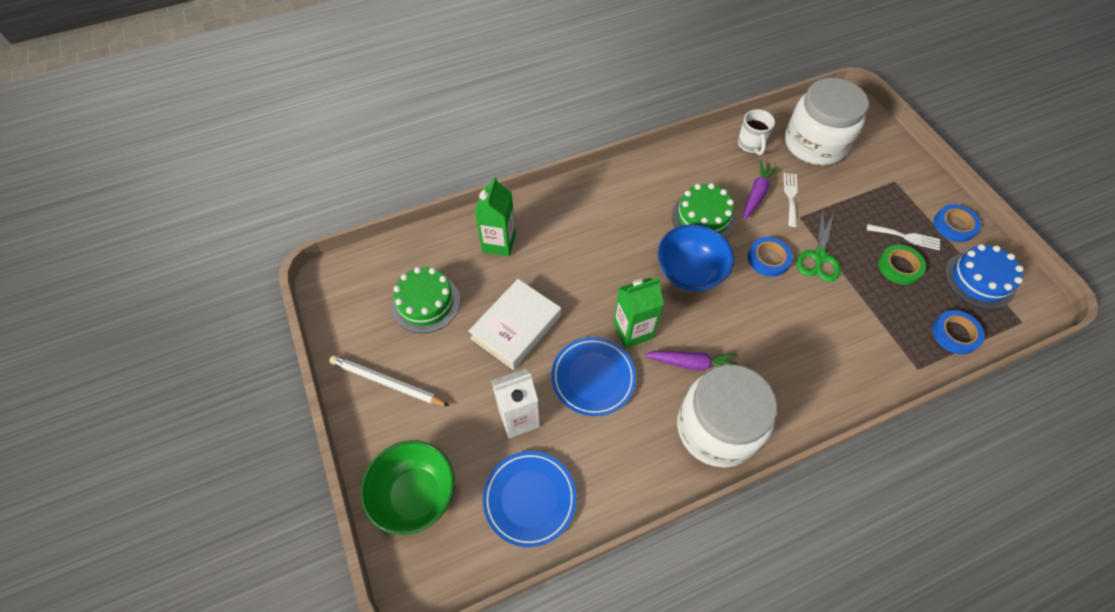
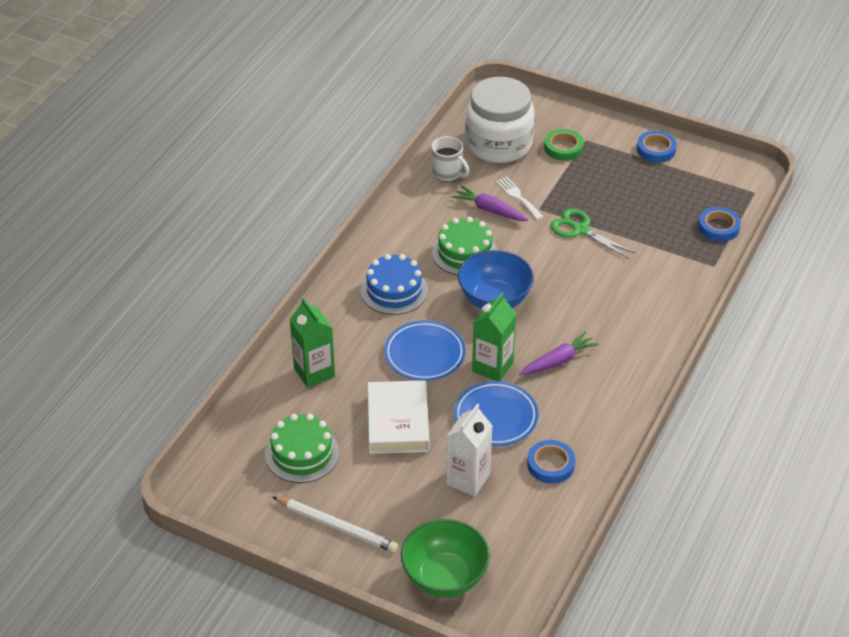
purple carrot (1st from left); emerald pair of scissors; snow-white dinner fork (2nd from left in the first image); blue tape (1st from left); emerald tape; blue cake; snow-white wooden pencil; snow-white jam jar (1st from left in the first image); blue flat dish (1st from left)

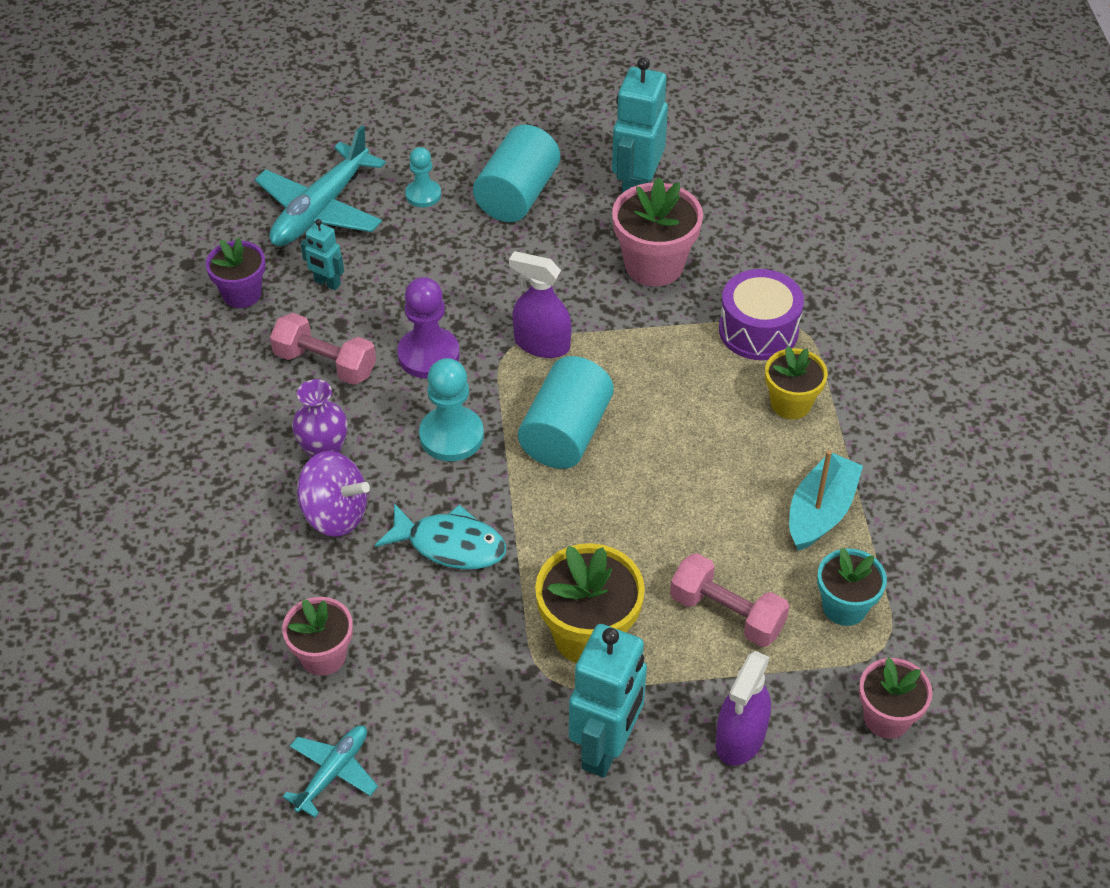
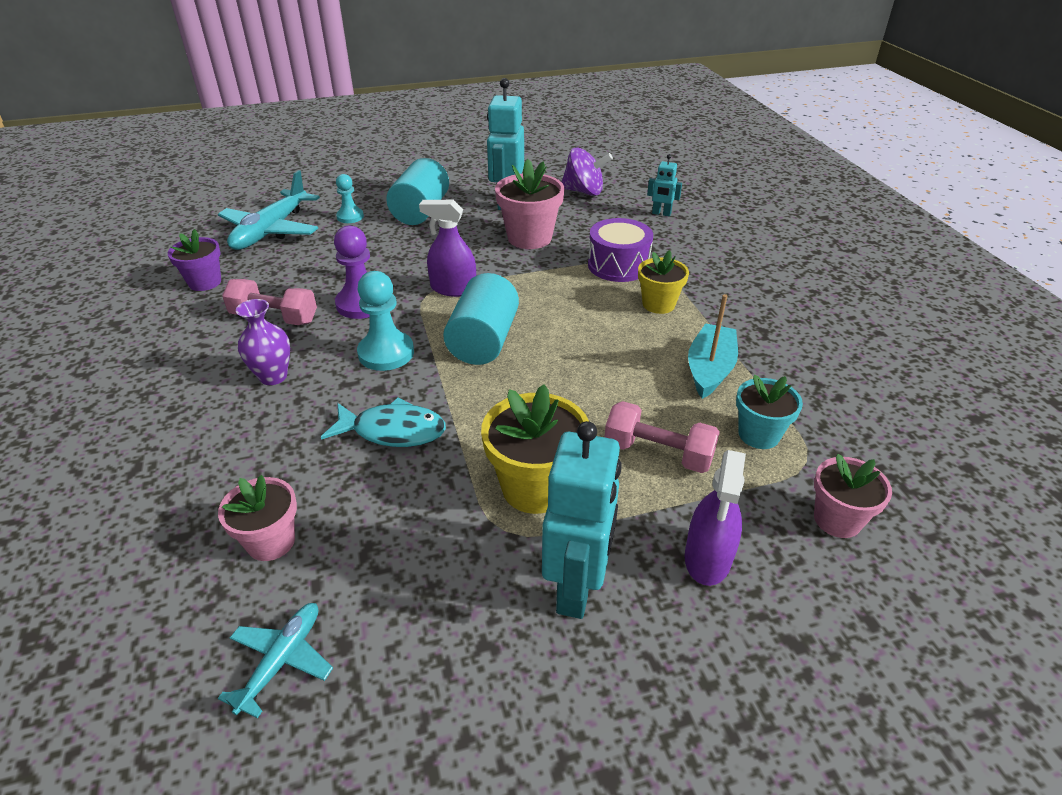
teal robot (3rd from left); purple toy top

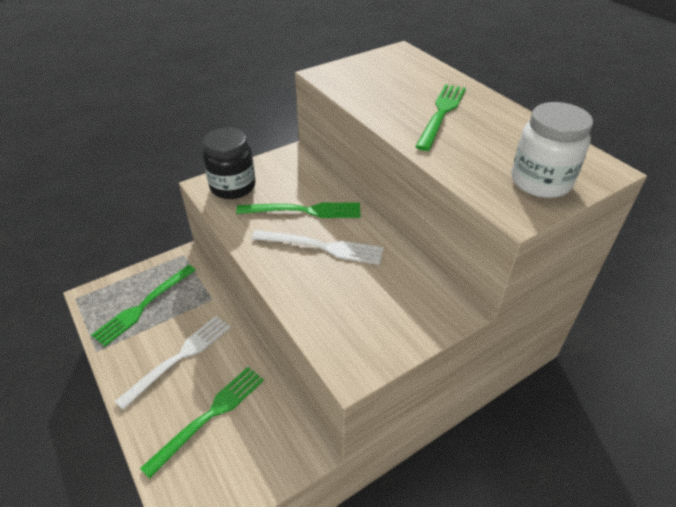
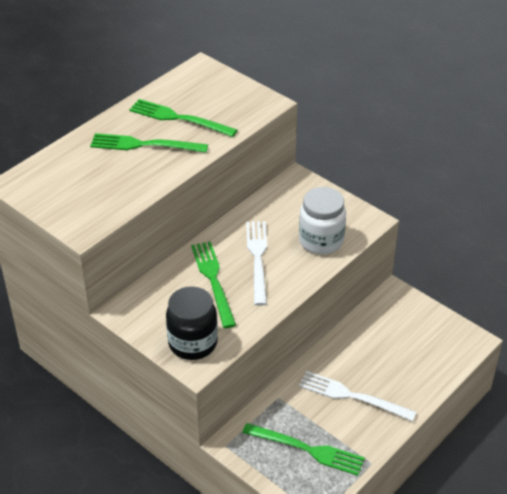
snow-white jam jar; emerald dinner fork (2nd from left)

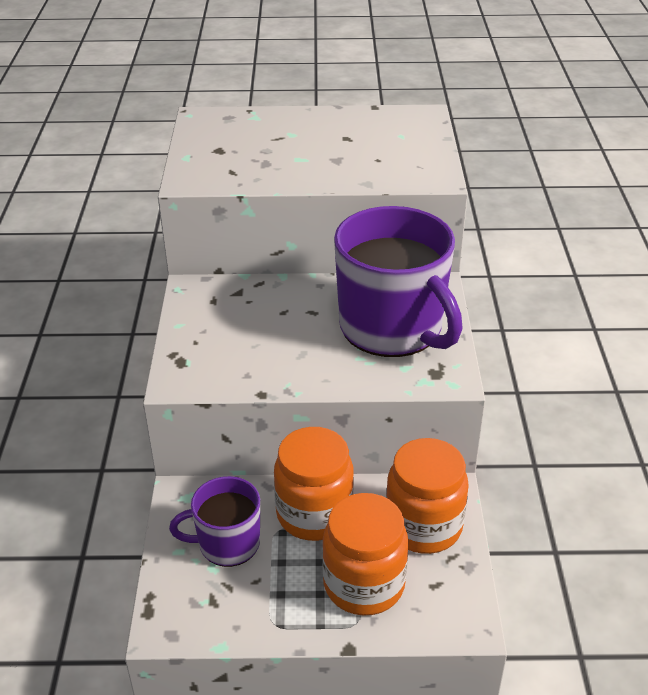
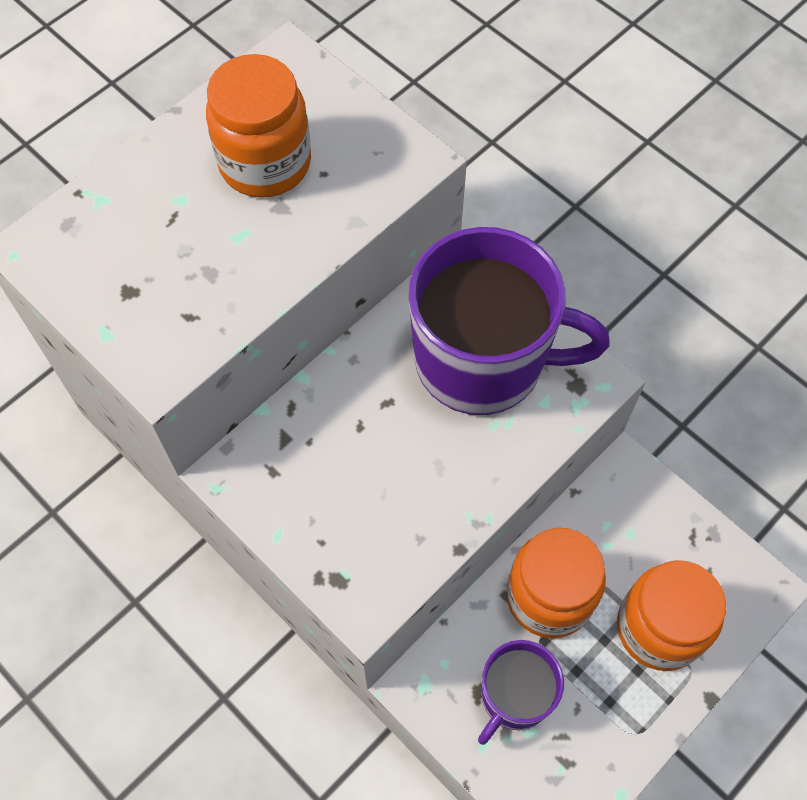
bright orange jam jar (1st from left)

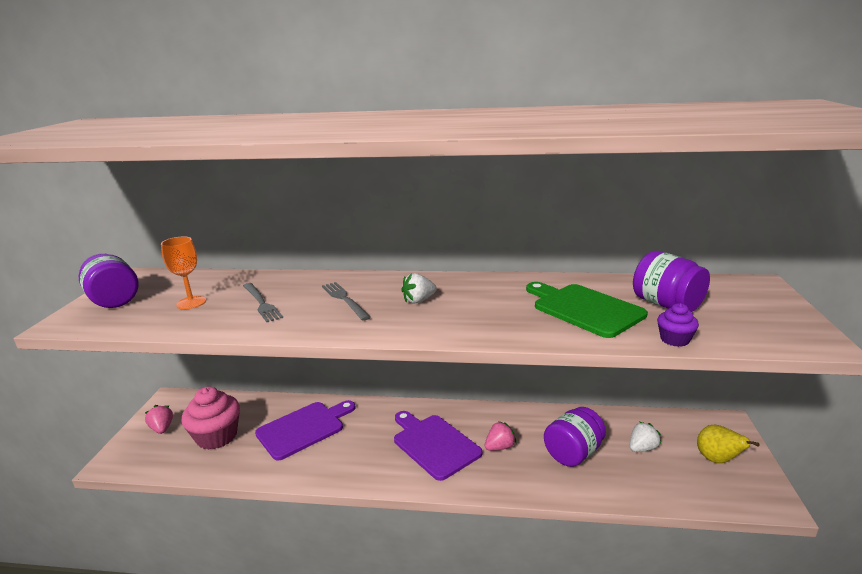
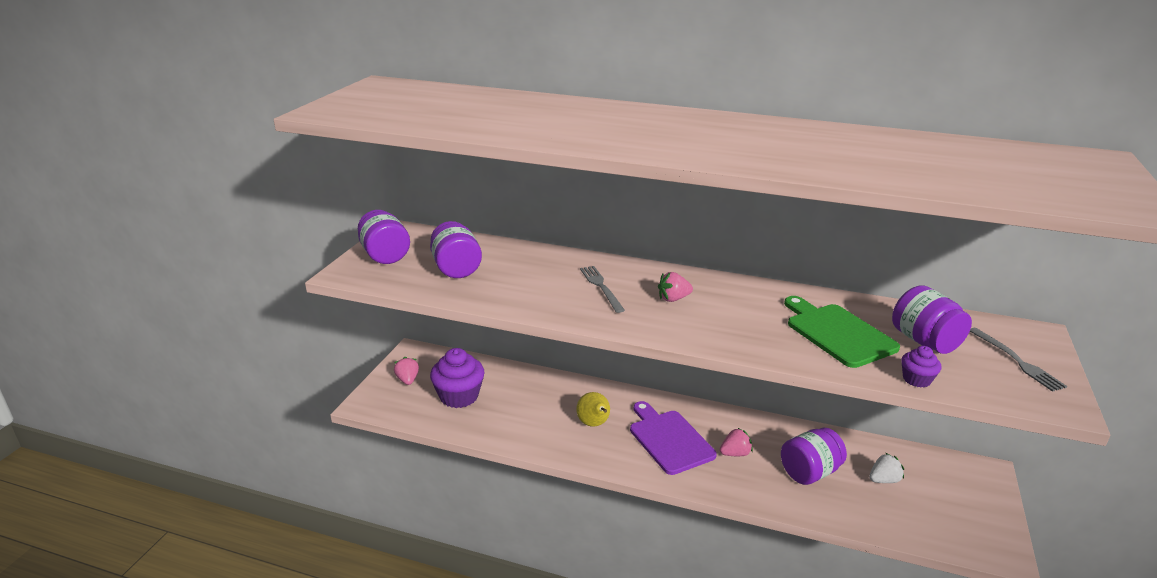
purple jam jar (2nd from left); rose-pink berry (2nd from left); ash-grey dinner fork (2nd from left); purple cupcake (1st from left); purple bread board (1st from left in the first image); bright yellow pear fruit

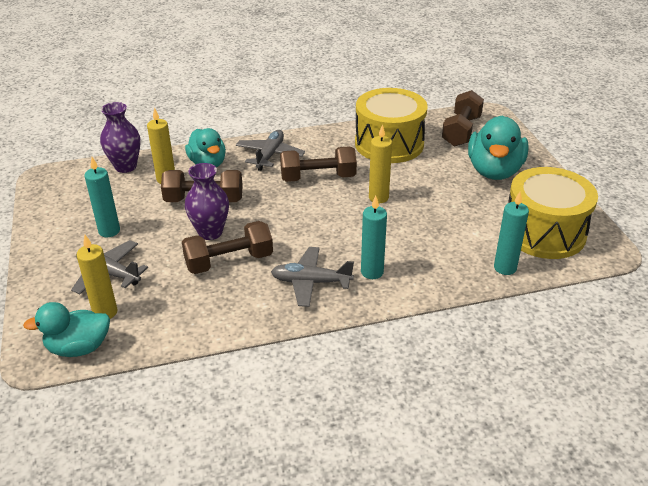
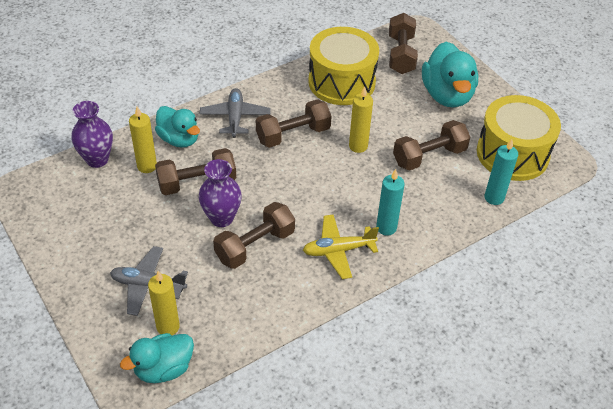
teal candle (1st from left in the first image); bright yellow aeroplane; brown hand weight (5th from left)

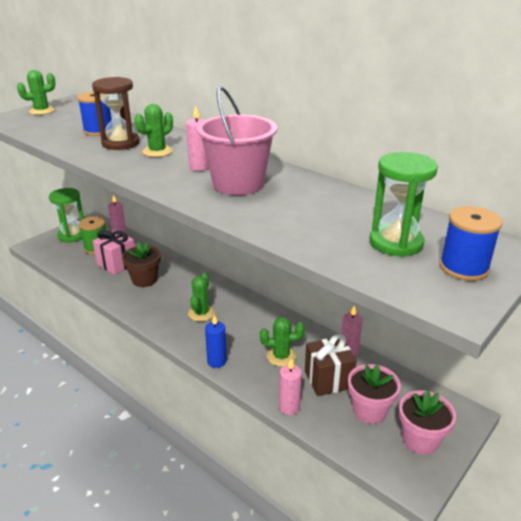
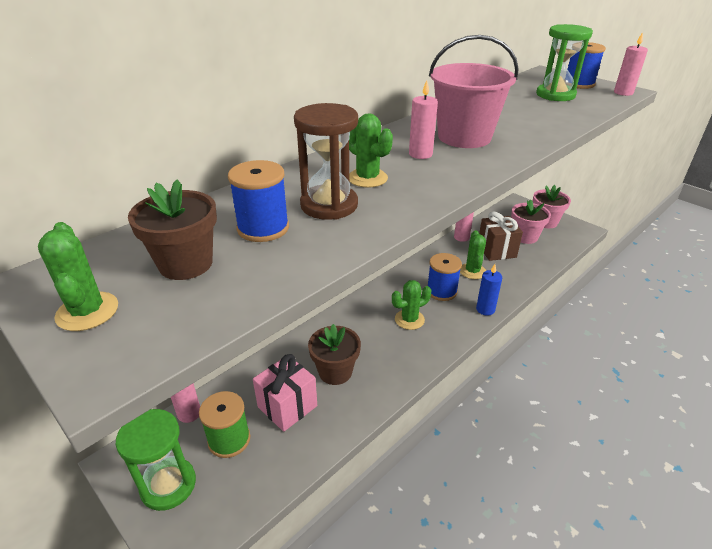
emerald prickly plant (3rd from left); rose-pink candle (4th from left); brown plant pot (1st from left); blue reel of thread (2nd from left)

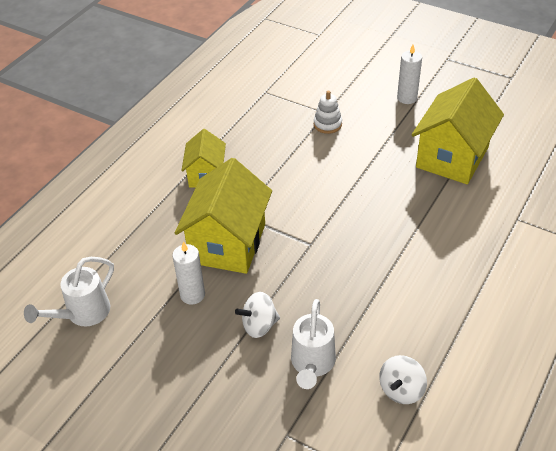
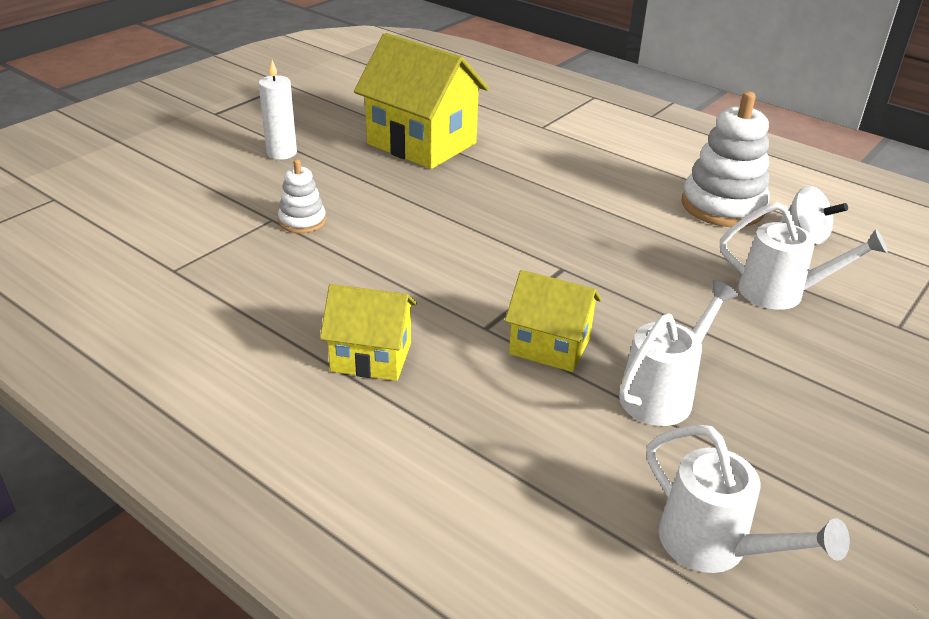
bright yellow cottage (3rd from left); snow-white watering pot (1st from left); snow-white toy top (1st from left in the first image); snow-white ring stacker (2nd from left)

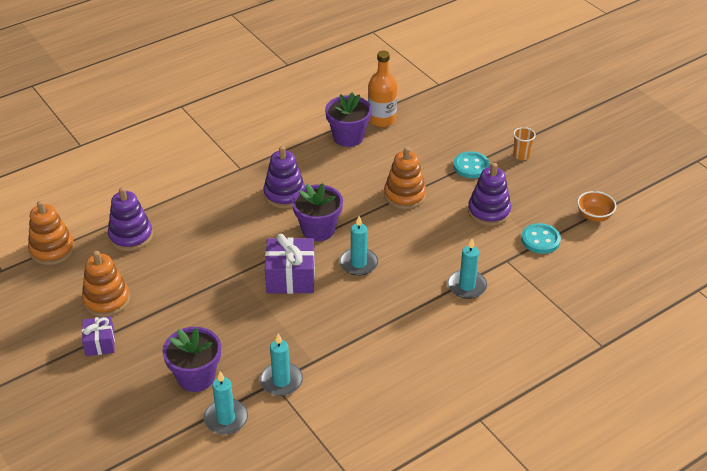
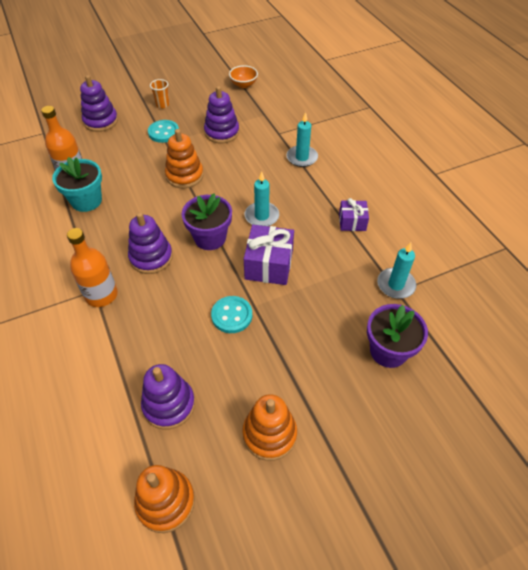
teal plant pot; teal shirt button (2nd from left); purple present (2nd from left); teal candle (1st from left in the first image); purple ring stacker (1st from left); bright orange bottle (2nd from left)

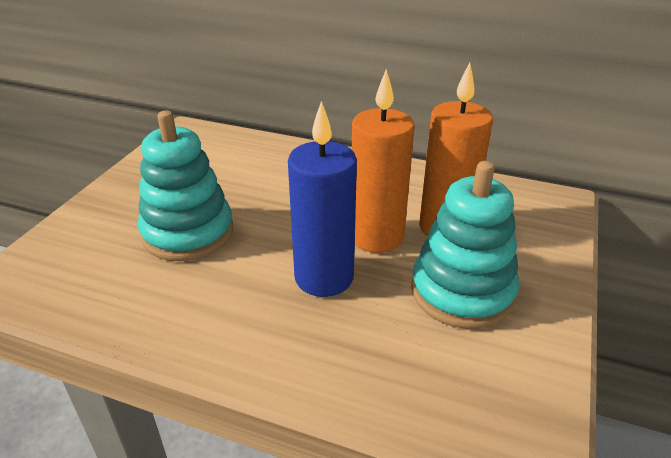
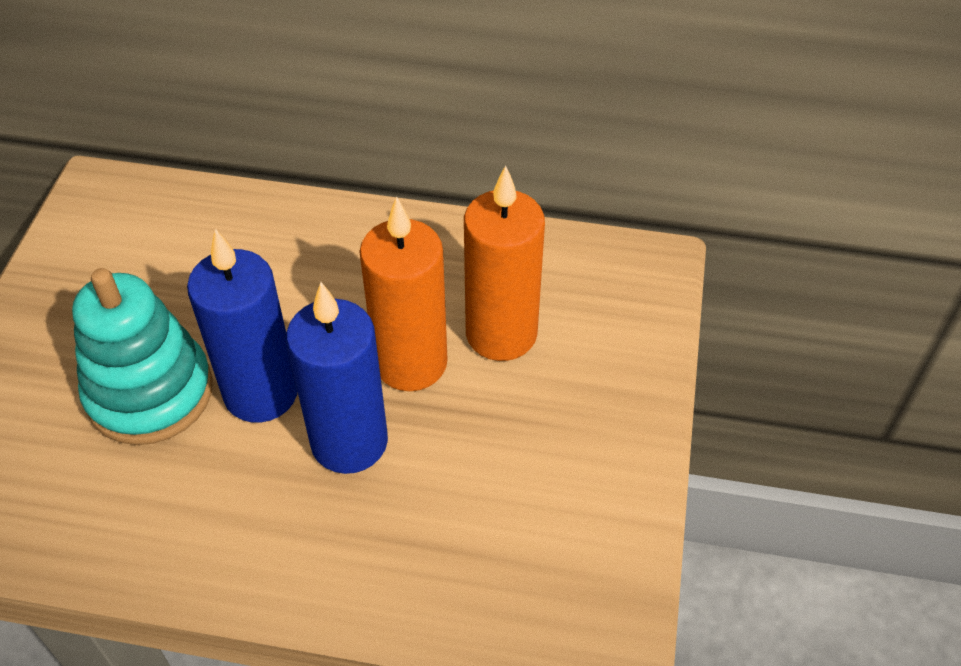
teal ring stacker (2nd from left in the first image); blue candle (1st from left)

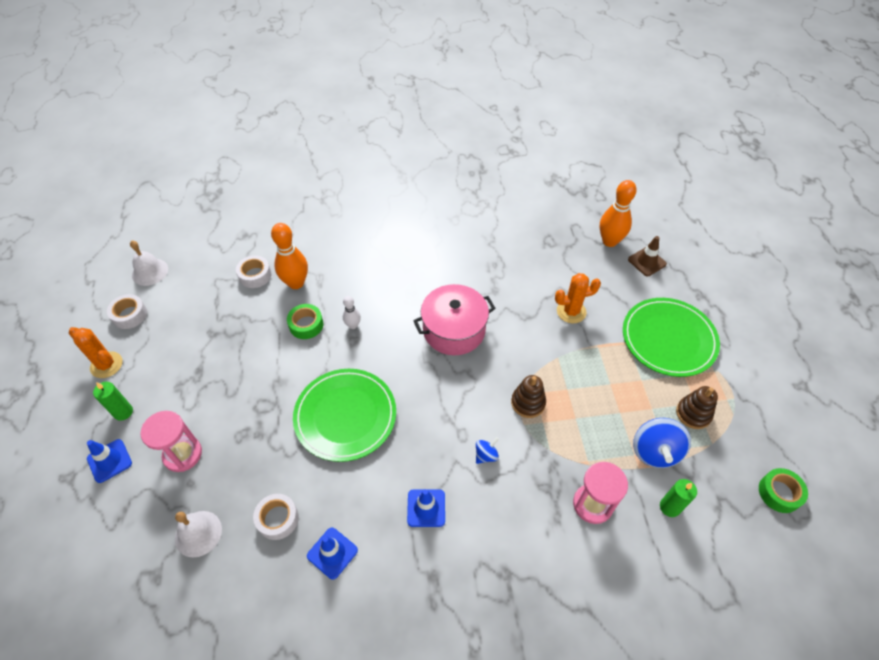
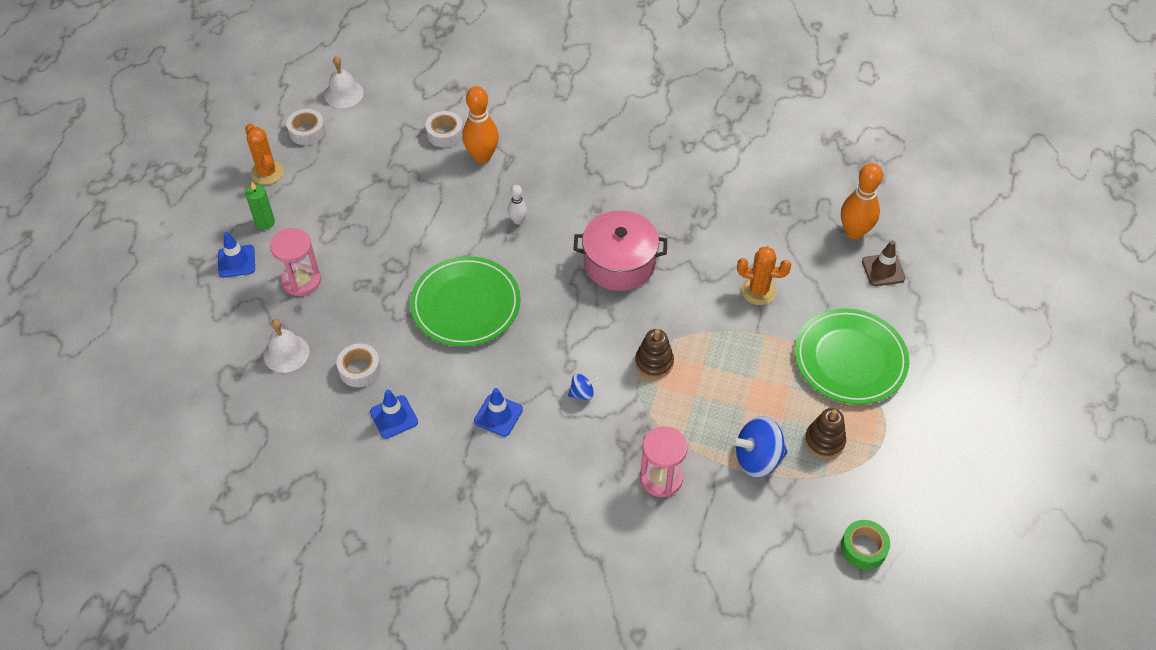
emerald tape (1st from left in the first image); blue toy top (2nd from left); emerald candle (2nd from left in the first image)

